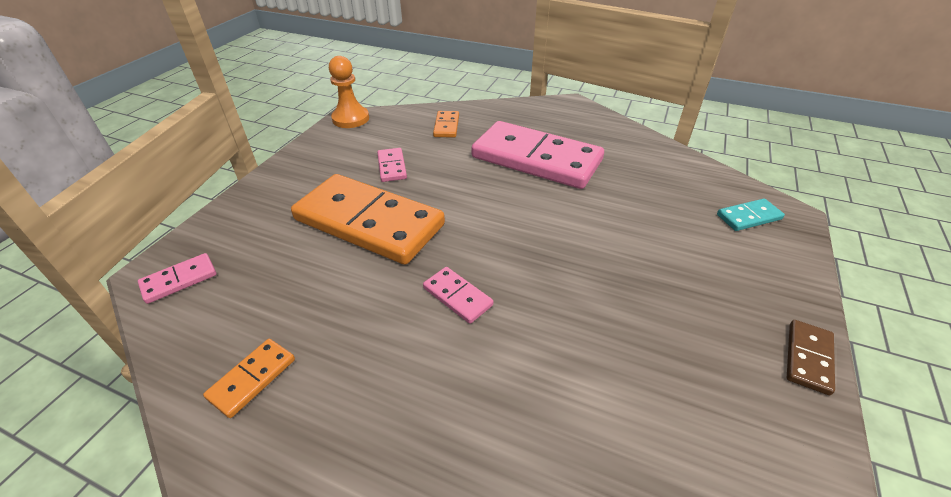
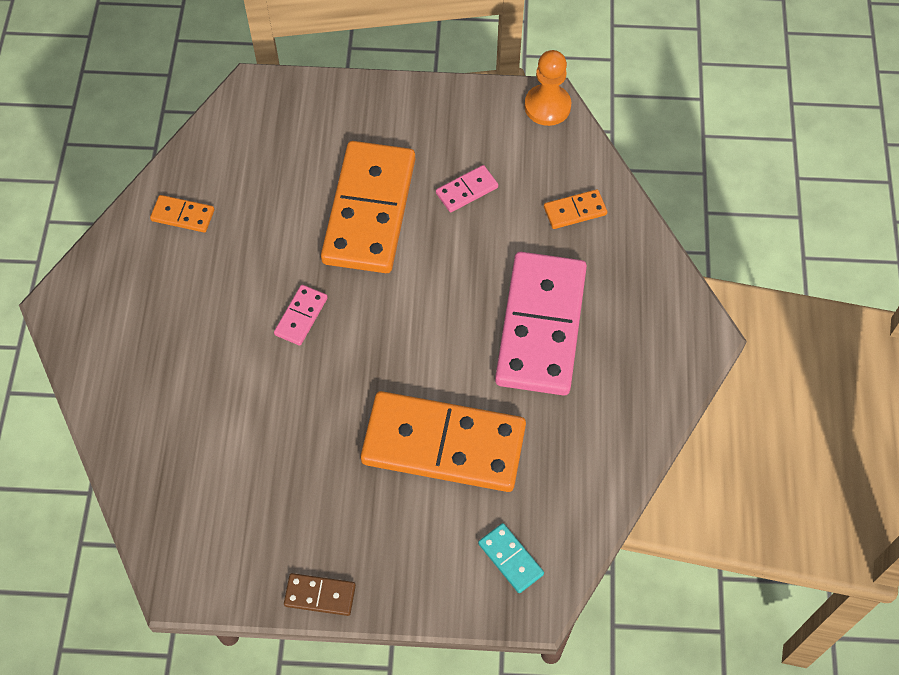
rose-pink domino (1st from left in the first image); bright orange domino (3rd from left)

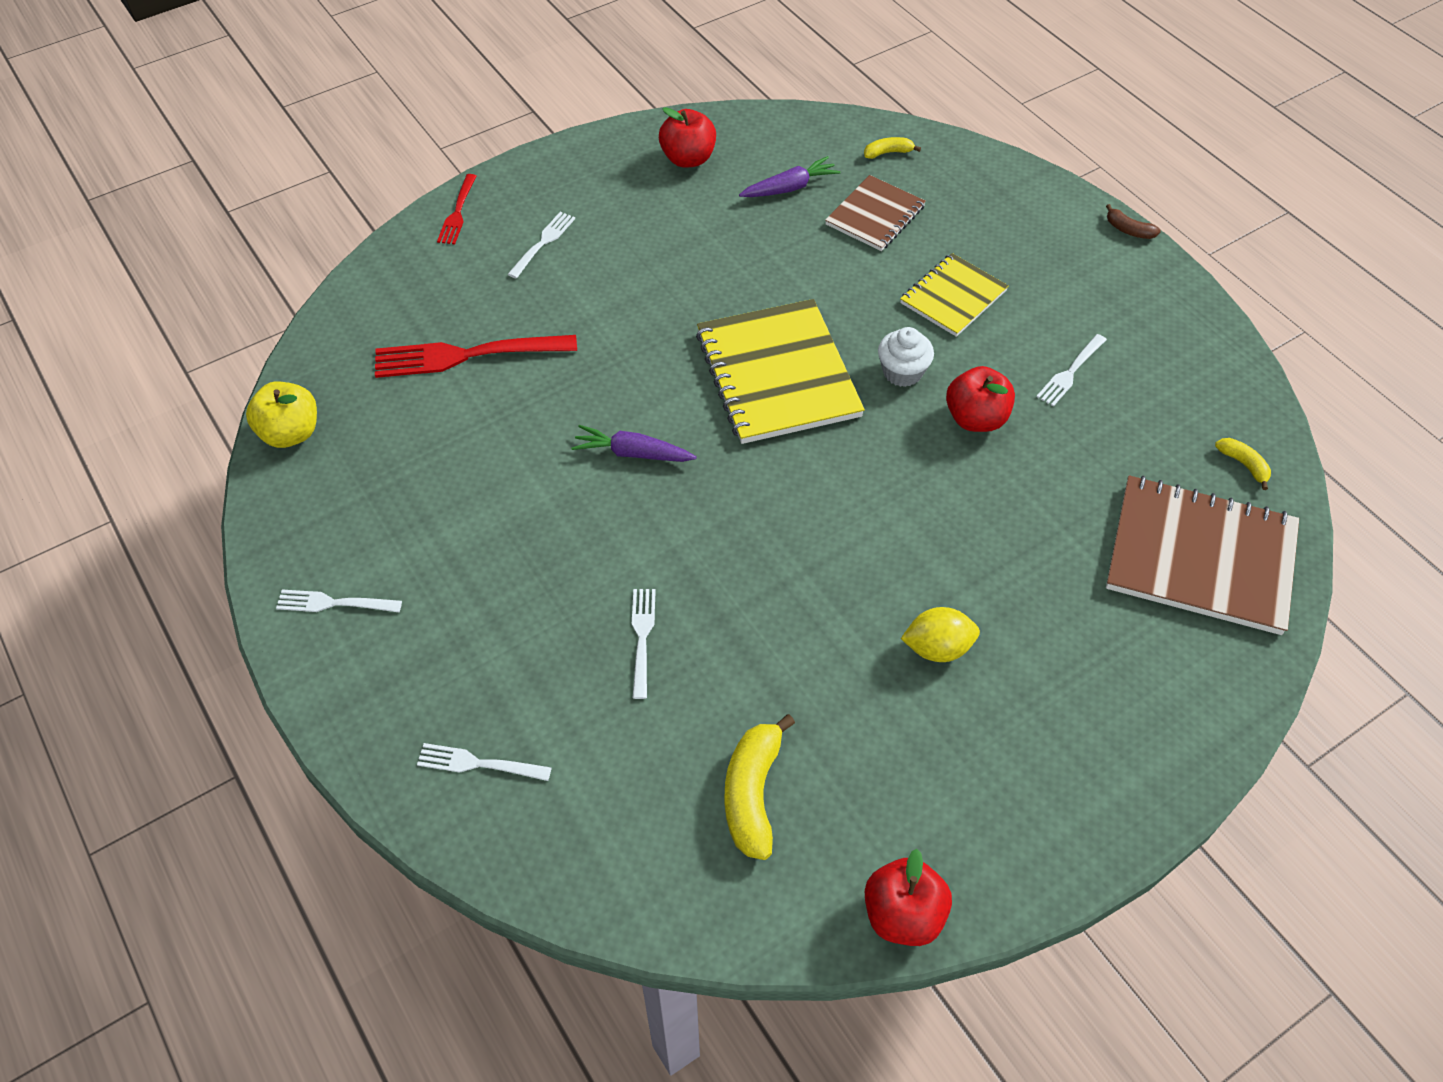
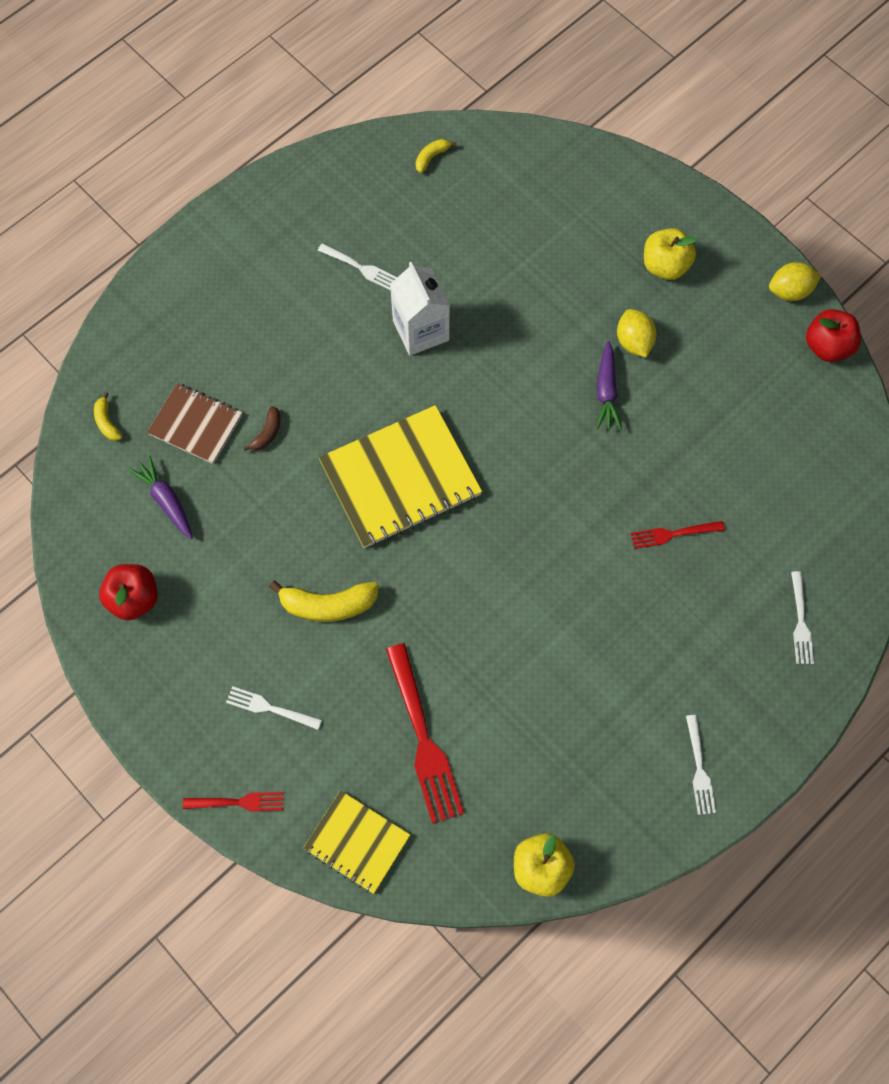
brown banana; bright yellow notepad (1st from left); snow-white cupcake; snow-white milk carton; purple carrot (2nd from left); brown notepad (2nd from left in the first image); scarlet dinner fork (3rd from left); bright yellow banana (2nd from left); bright yellow toy apple (2nd from left); bright yellow citrus fruit (2nd from left)

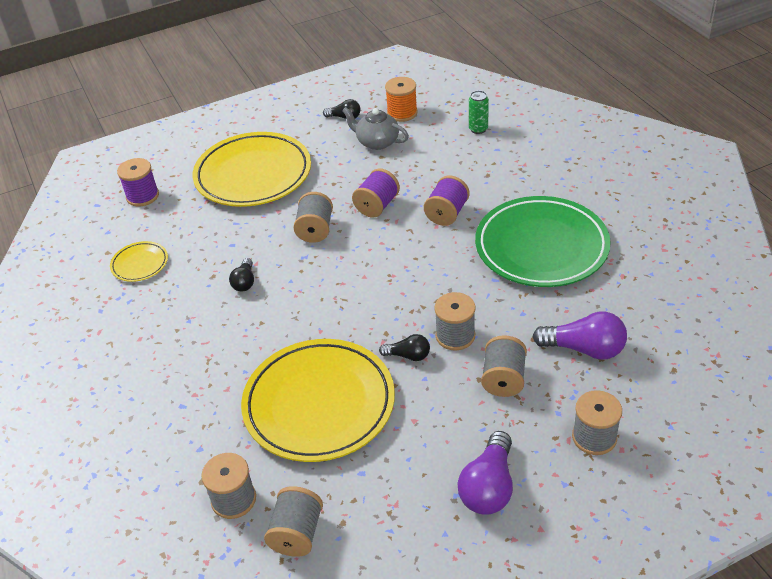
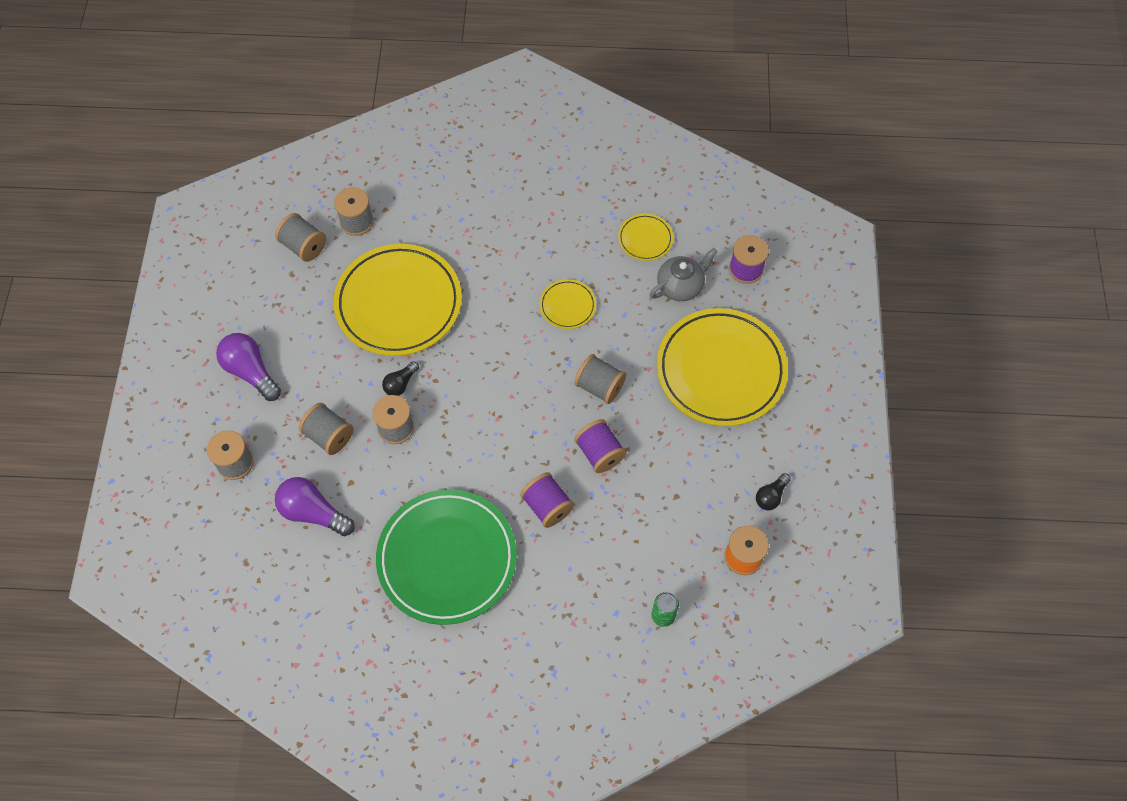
ash-grey teapot; bright yellow flat dish (2nd from left); purple bulb (2nd from left)

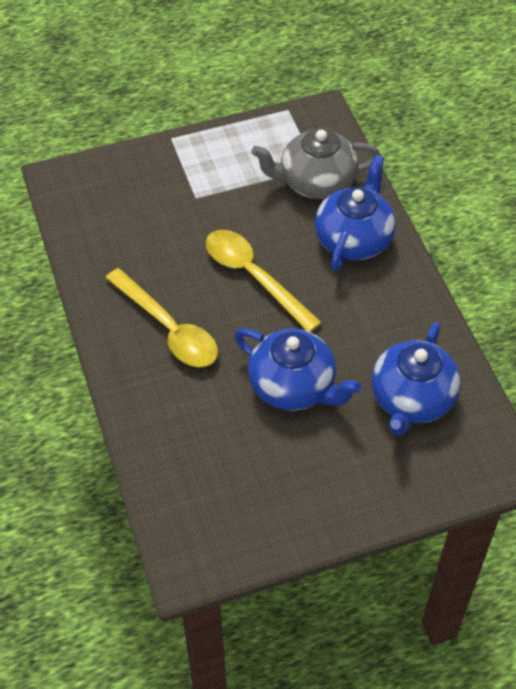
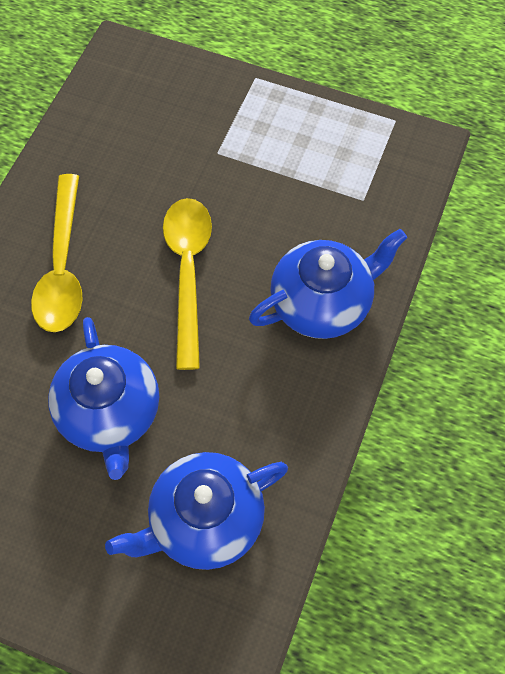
ash-grey teapot

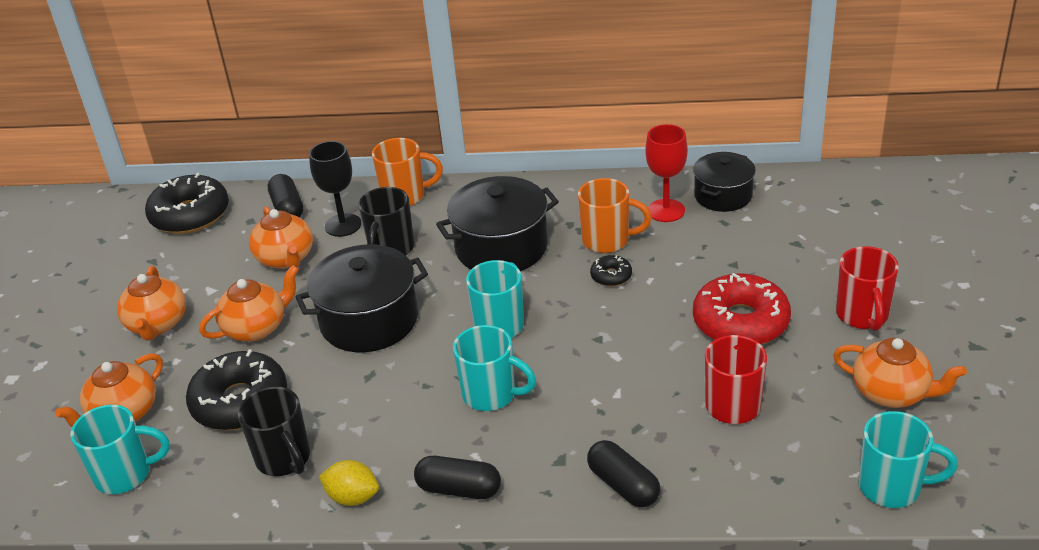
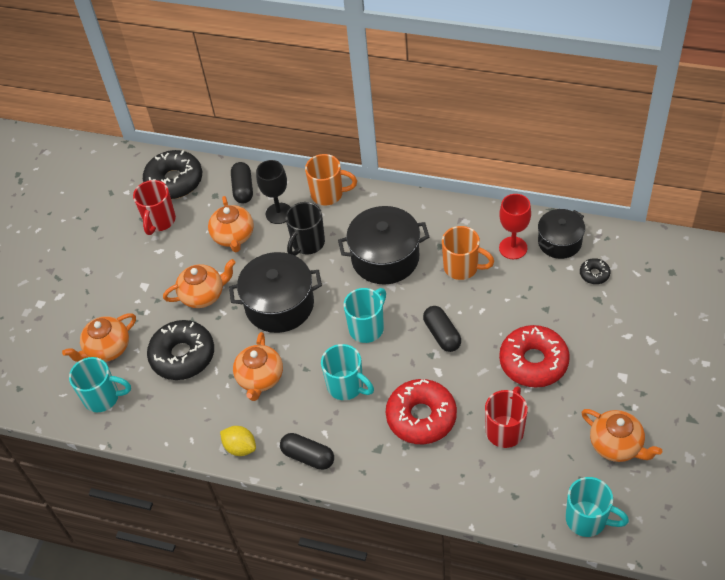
scarlet tea mug (1st from left); jet-black doughnut (3rd from left); bright orange teapot (4th from left); jet-black tea mug (1st from left in the first image); jet-black pill shape (3rd from left); scarlet doughnut (1st from left)

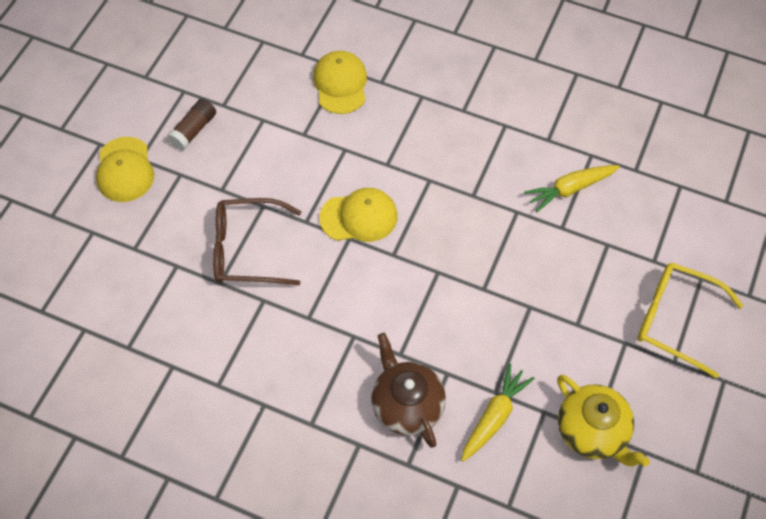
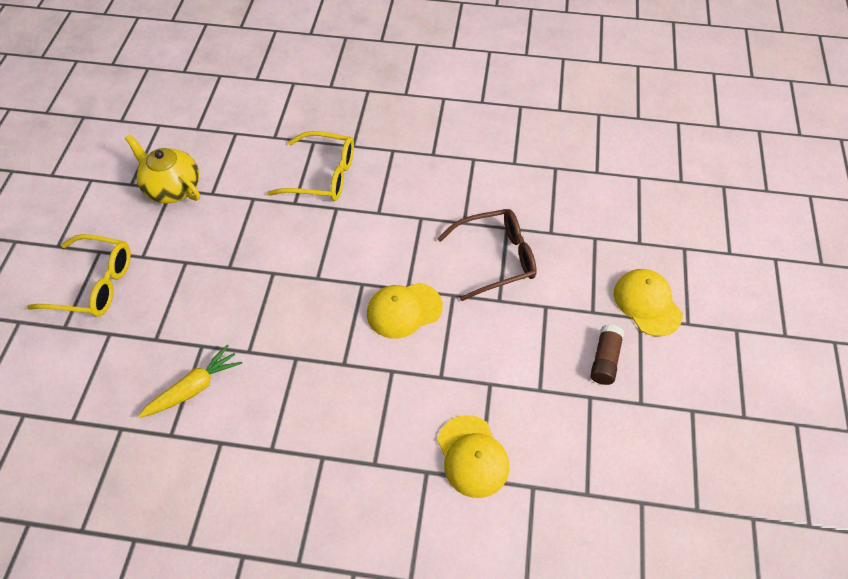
bright yellow eyeglasses (2nd from left); bright yellow carrot (1st from left in the first image)

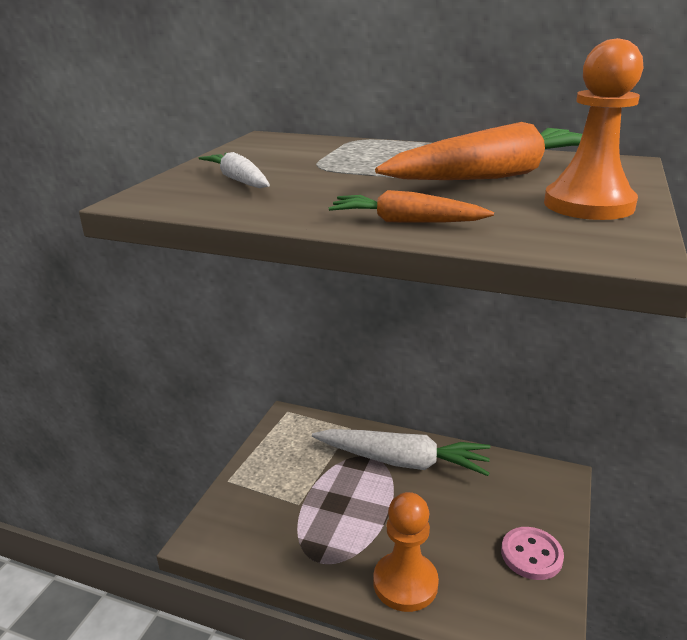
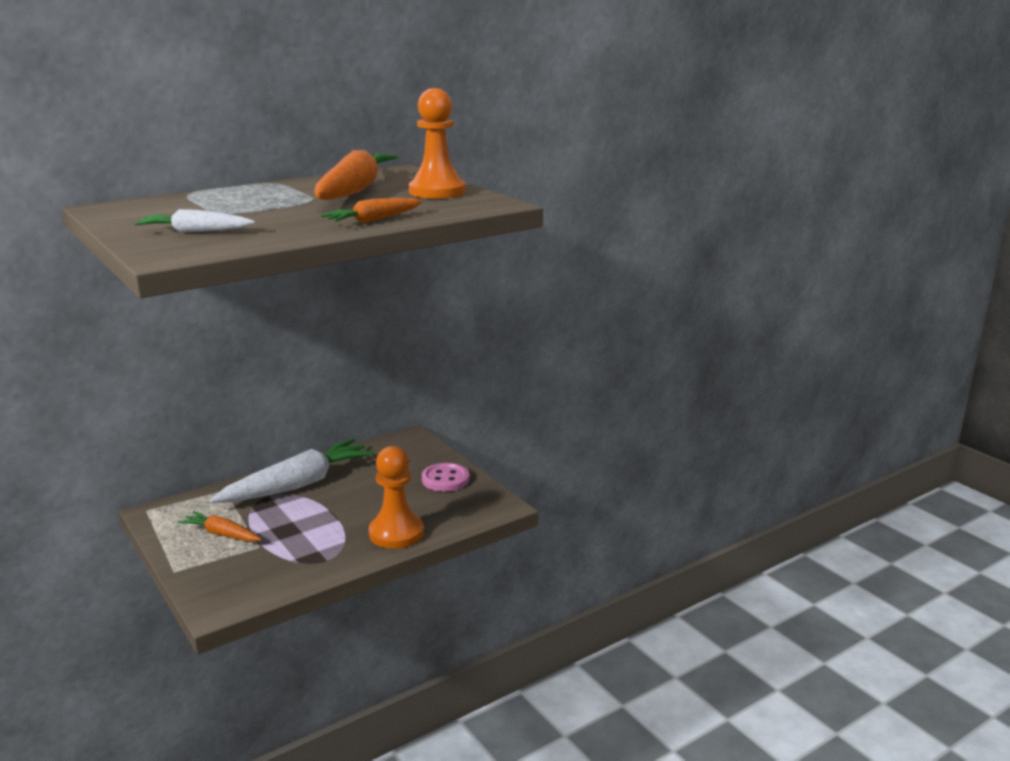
bright orange carrot (1st from left)

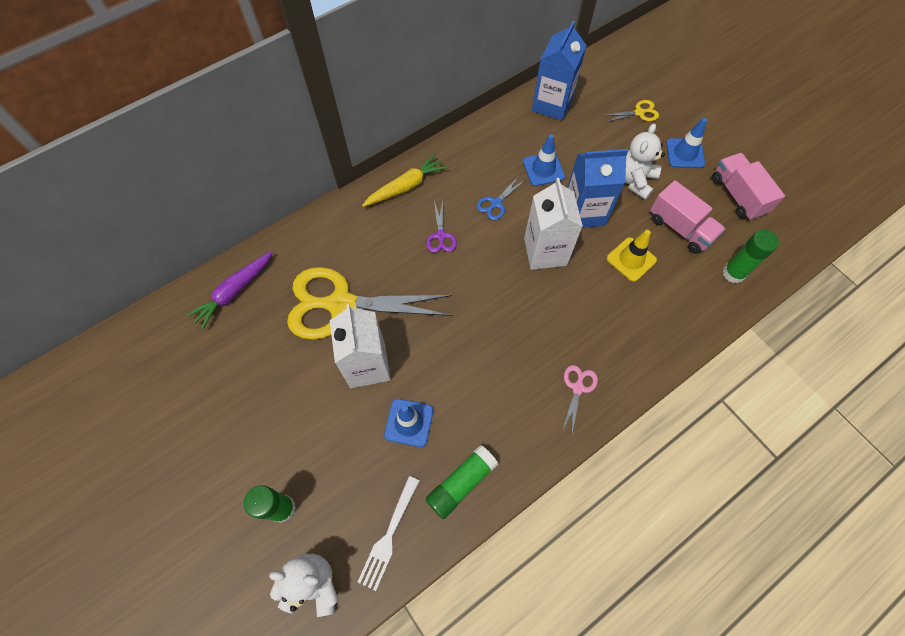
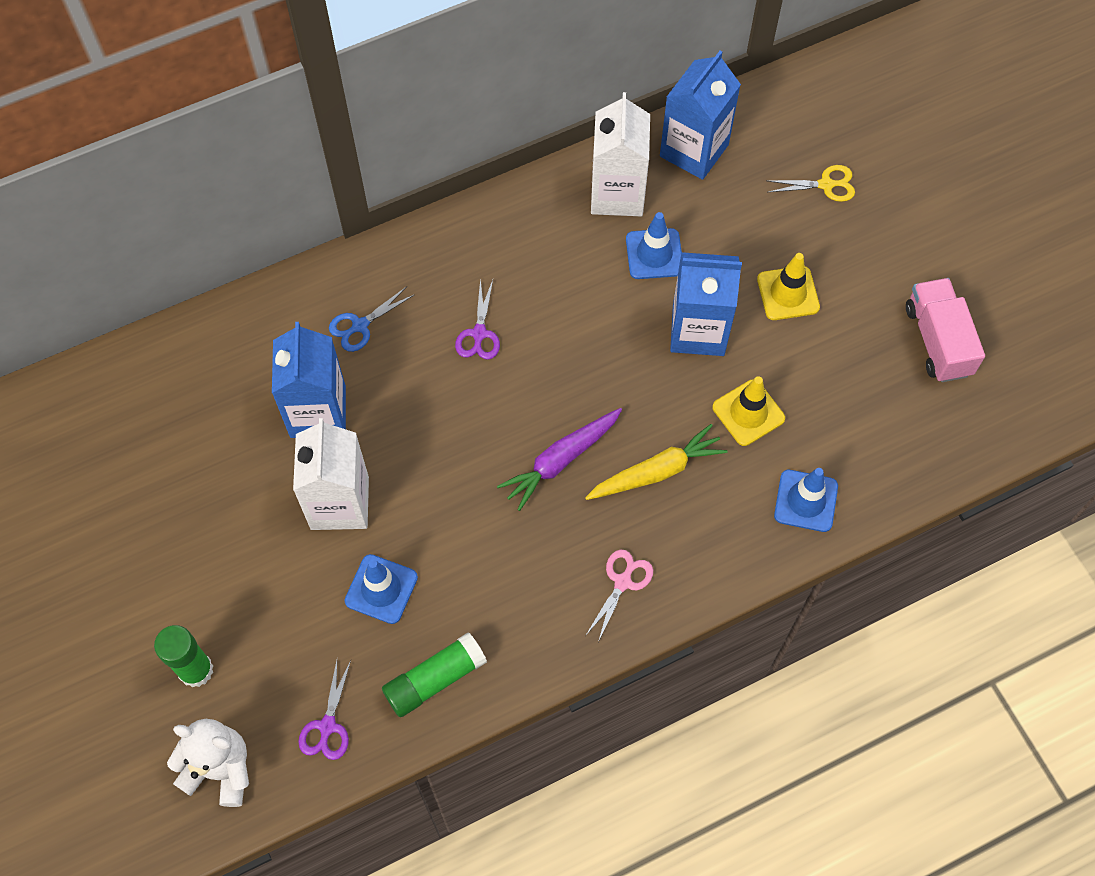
blue road cone (3rd from left); bright yellow road cone (2nd from left); bright yellow carrot; blue pair of scissors; snow-white milk carton (2nd from left); rose-pink lorry (1st from left in the first image); emerald glue (3rd from left in the first image); purple carrot; blue milk carton (1st from left); purple pair of scissors (1st from left)

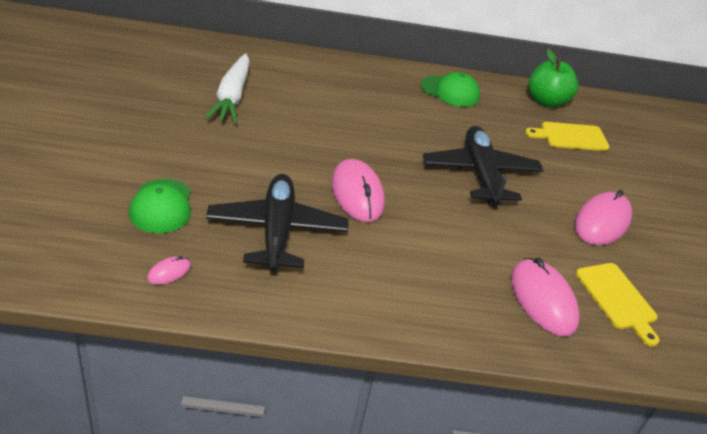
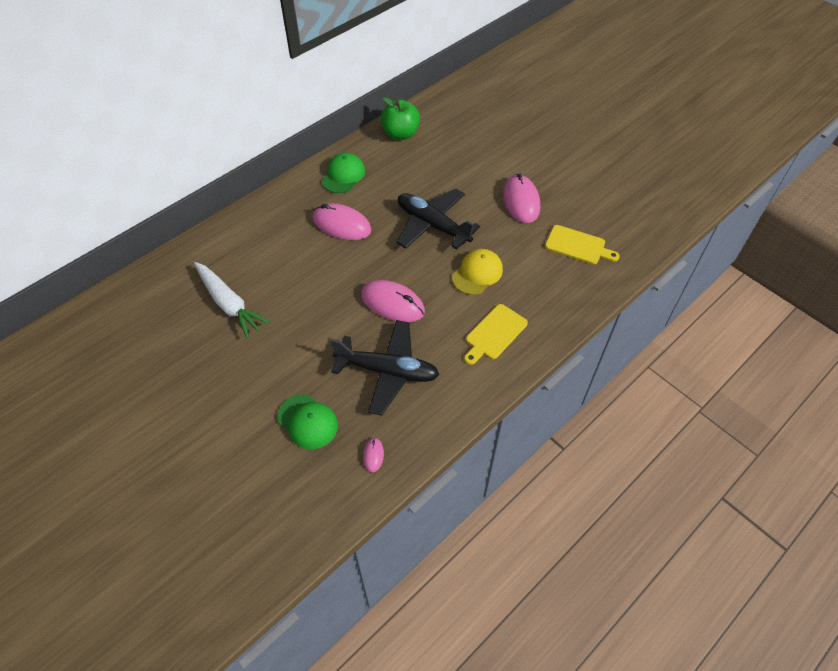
emerald cap (2nd from left); bright yellow bread board (1st from left); jet-black aeroplane (1st from left); rose-pink mouse (1st from left); bright yellow cap

